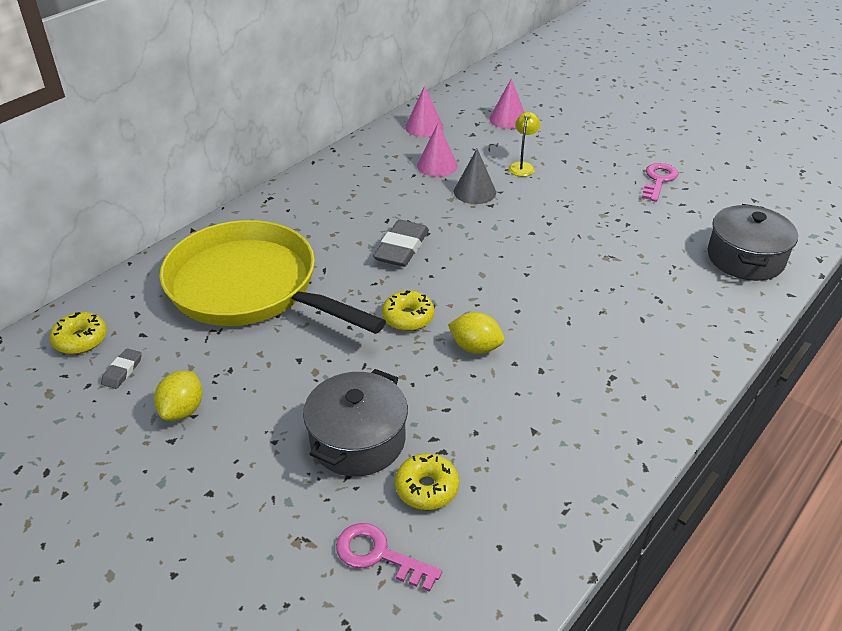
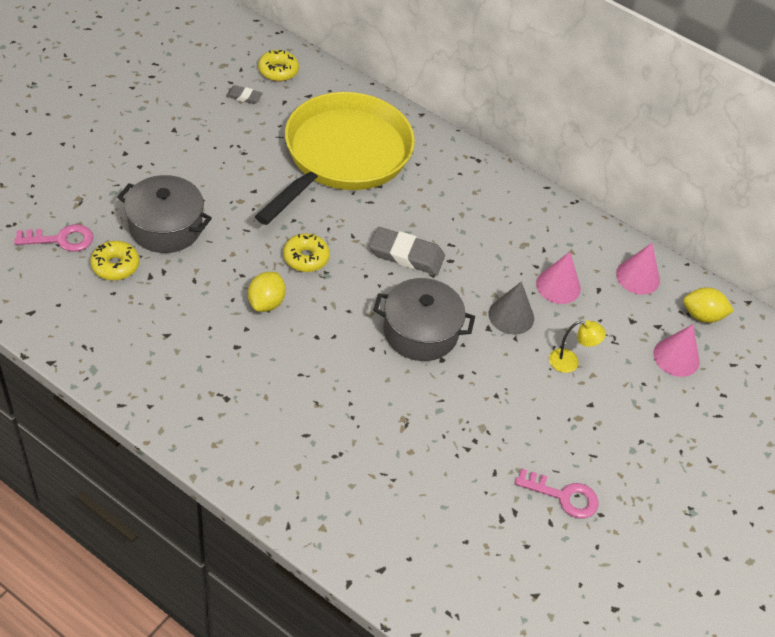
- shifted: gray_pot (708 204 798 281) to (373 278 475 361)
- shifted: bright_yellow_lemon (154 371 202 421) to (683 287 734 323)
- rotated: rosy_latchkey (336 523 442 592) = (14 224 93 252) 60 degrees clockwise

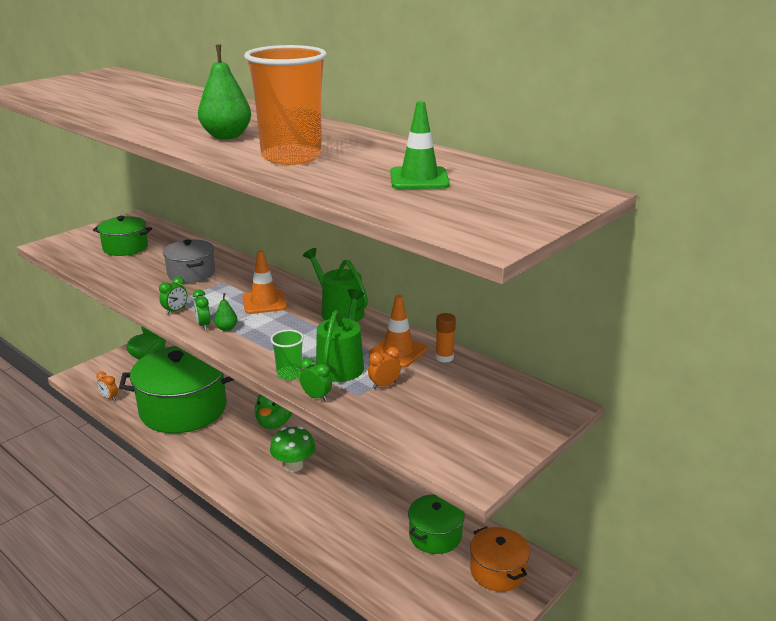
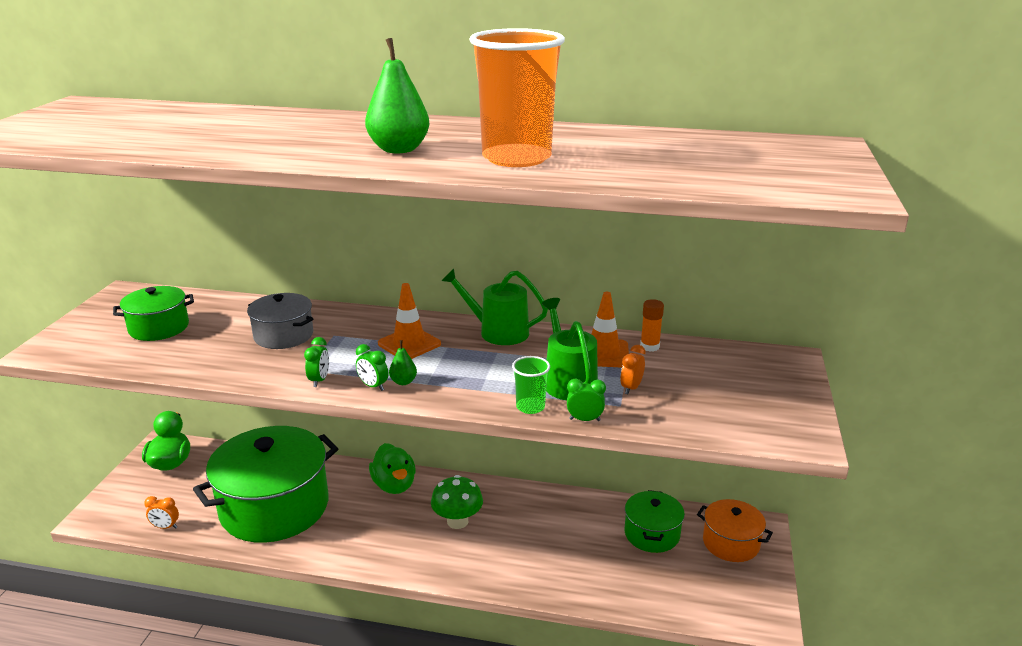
- gone: green_traffic_cone (390 101 450 189)

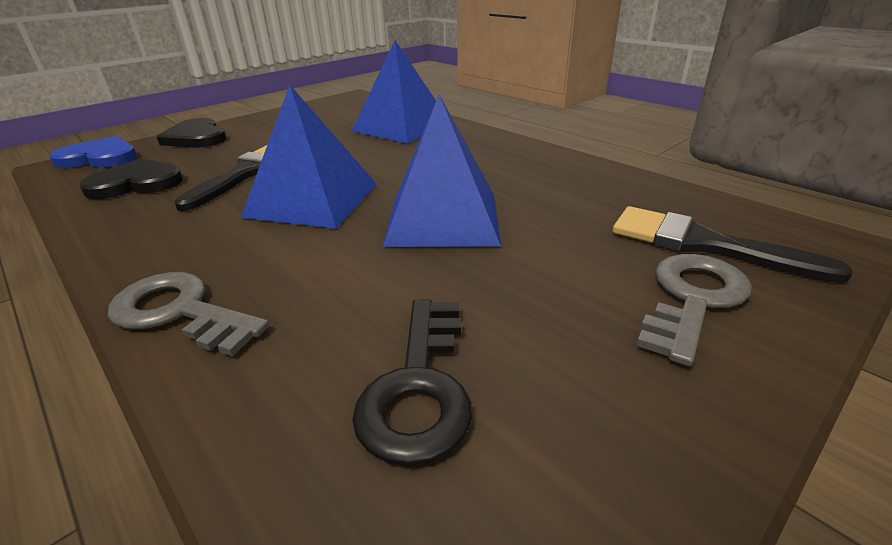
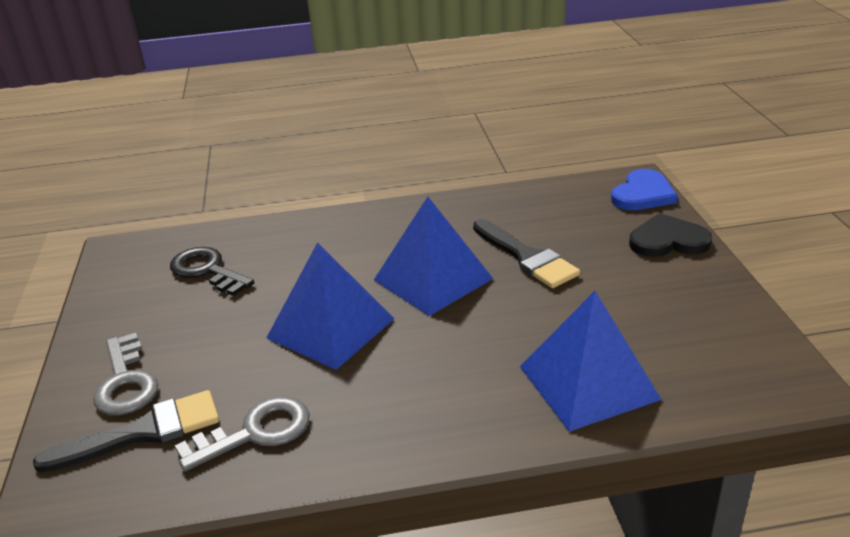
- gone: black_heart_shape (79 158 183 199)
- shifted: gray_latchkey (108 272 269 356) to (175 396 309 471)

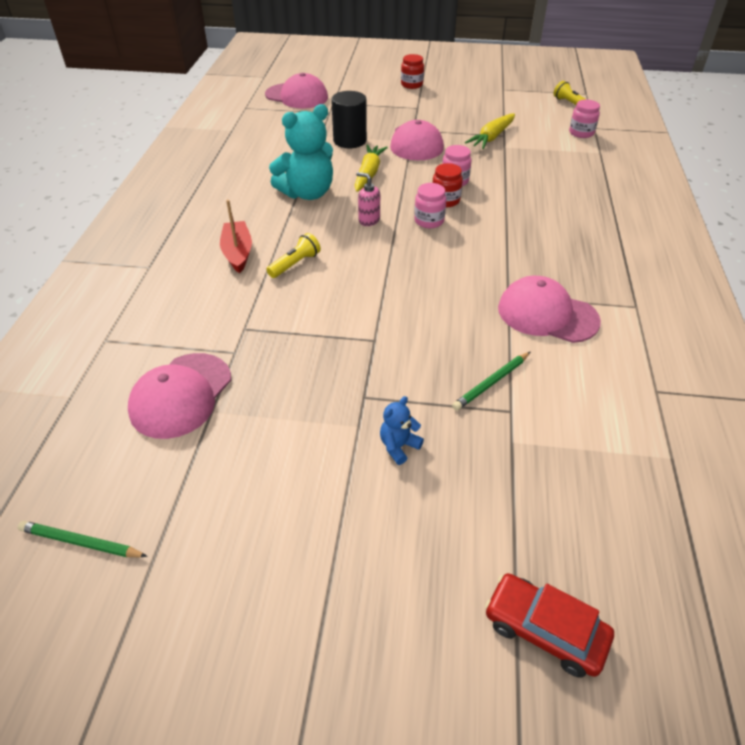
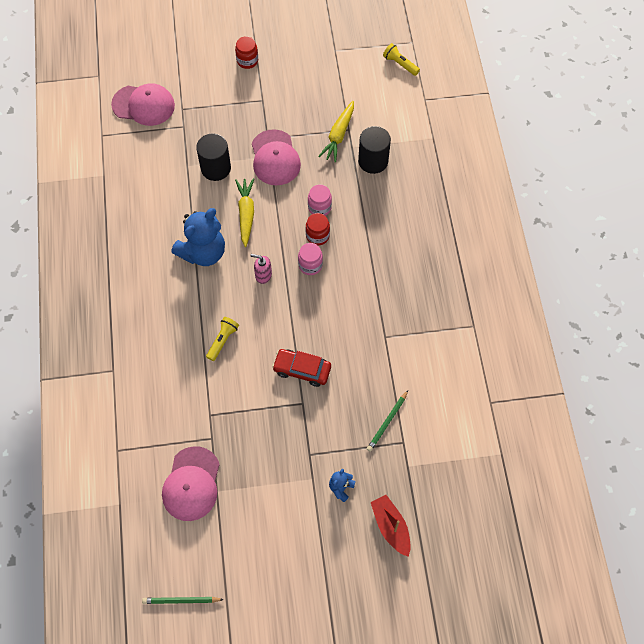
- gone: rosy_preserve_jar (569 100 600 138)
- repainted: teal_teddy_bear (269 104 333 200) to blue_teddy_bear (171 208 225 266)
- shifted: red_sailboat (220 200 252 273) to (371 495 411 557)
- gone: rosy_cap (498 276 601 343)
- shifted: red_car (485 573 614 678) to (272 349 331 387)
- new: black_cylinder_shape (358 126 391 174)

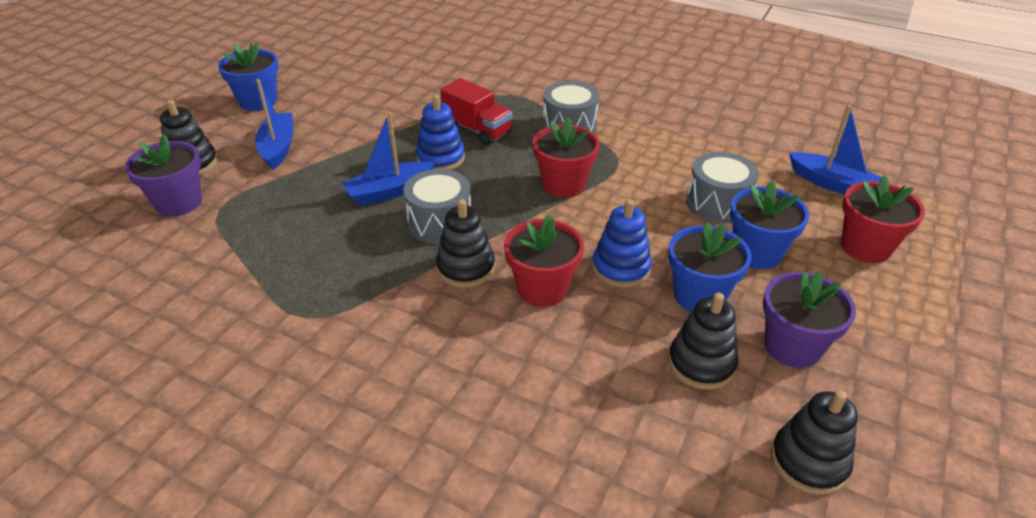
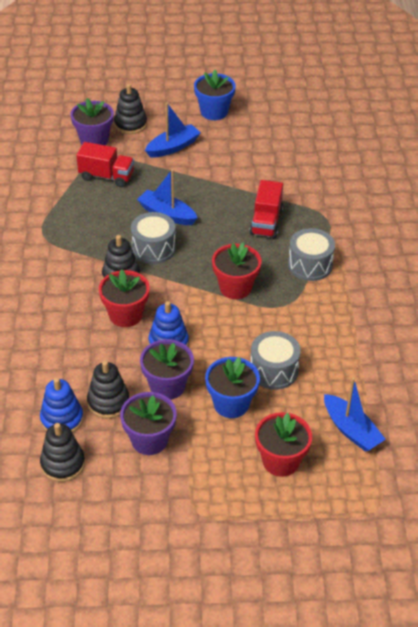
- shifted: blue_stacking_rings (416 95 465 170) to (40 378 83 433)
- rotated: blue_sailboat (789 105 882 195) = (324 377 386 452) 45 degrees counterclockwise
- repainted: blue_flower_pot (668 222 752 312) to royal_purple_flower_pot (140 339 194 400)
- new: red_toy_truck (77 142 134 187)

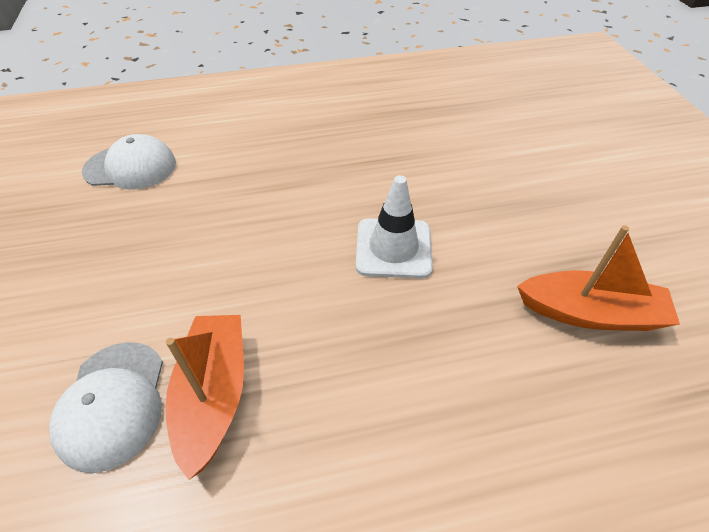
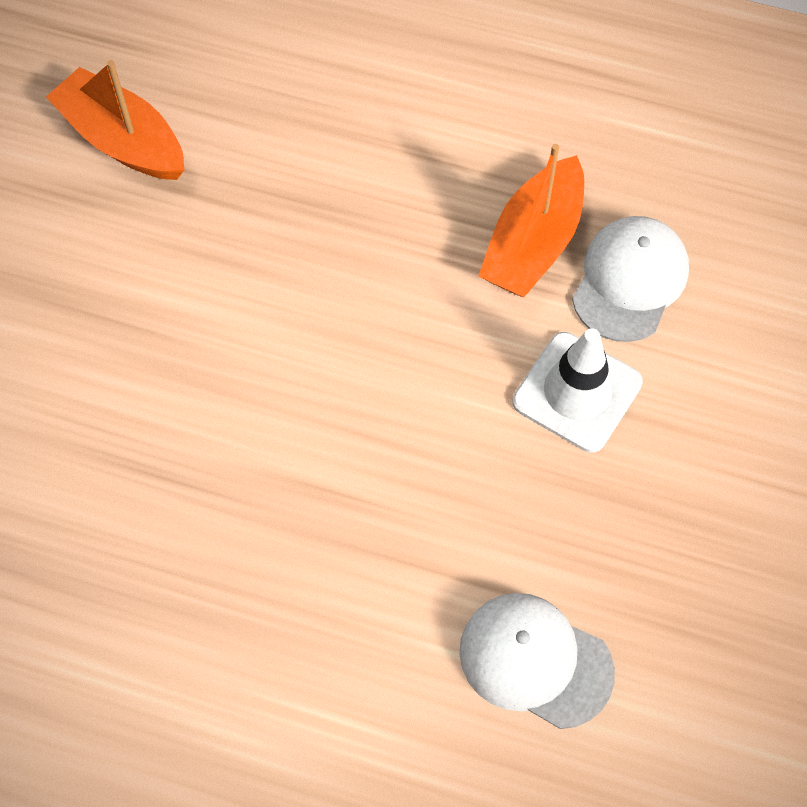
- shifted: pure_white_traffic_cone (356 175 433 278) to (512 328 643 453)

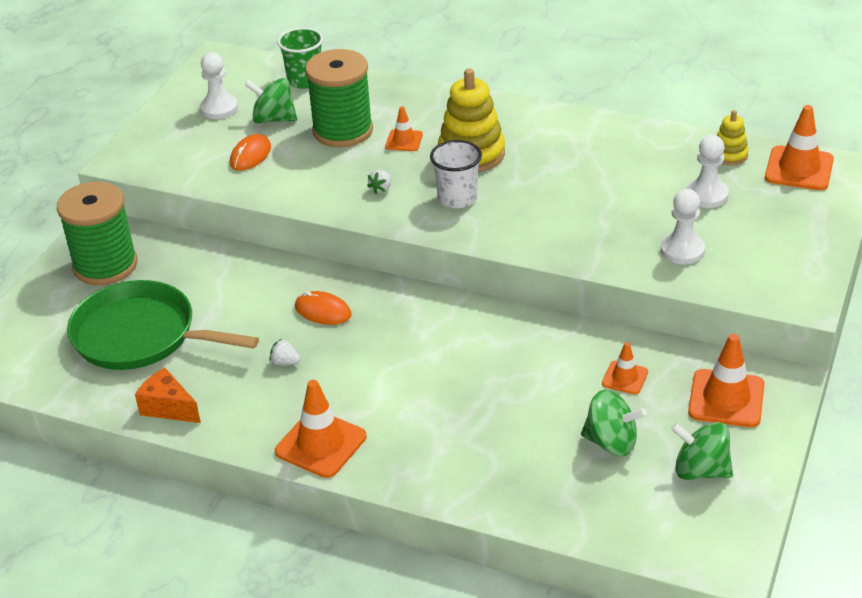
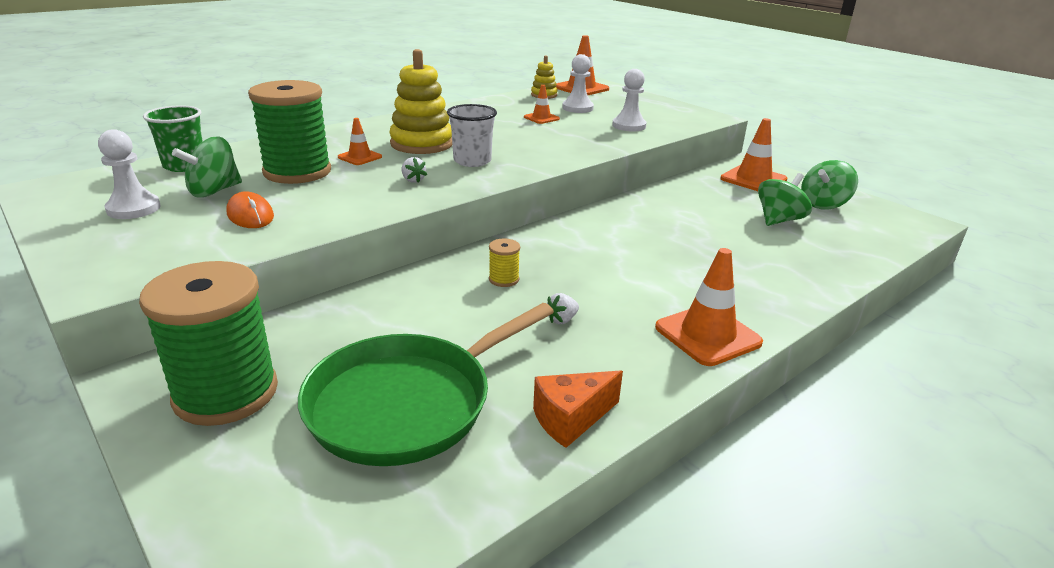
- swapped: orange-coloured_mouse (295 291 351 325) to bright_yellow_reel_of_thread (489 239 520 287)
- shifted: orange-coloured_traffic_cone (602 342 648 394) to (524 85 560 124)

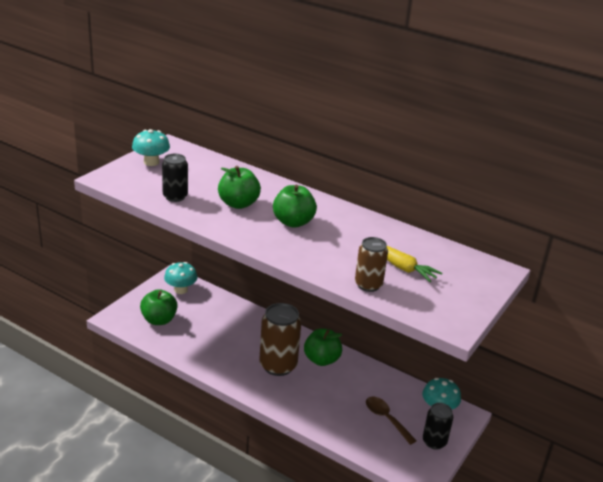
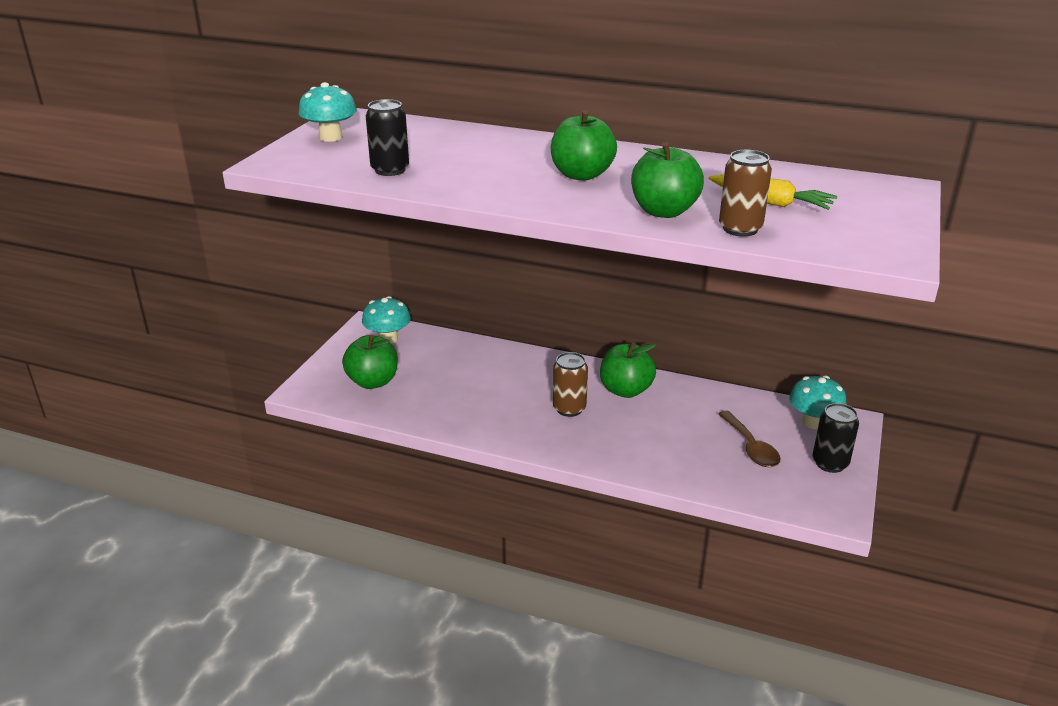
- shifted: green_apple_fruit (218 166 261 209) to (631 142 704 218)
- scaled: dark_brown_tin (259 303 301 376) = (553 352 588 417) x0.60
- rotated: dark_brown_spoon (366 397 417 445) = (718 411 781 467) 150 degrees counterclockwise

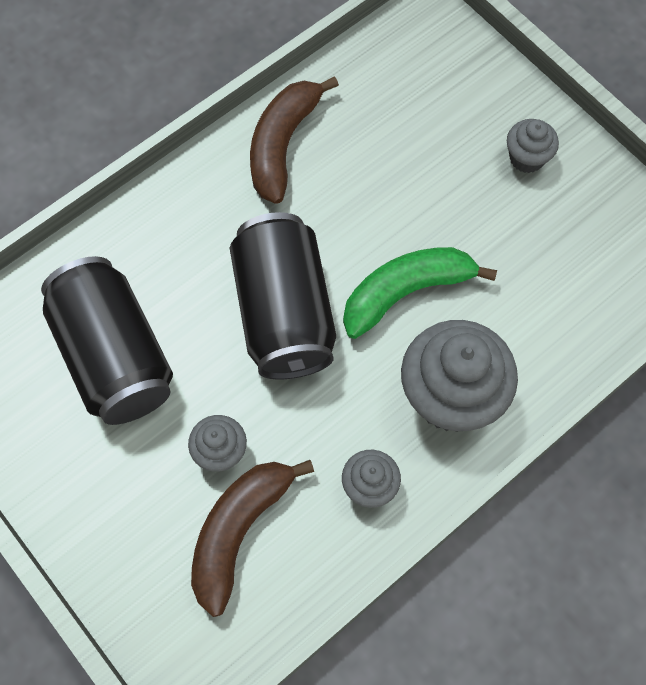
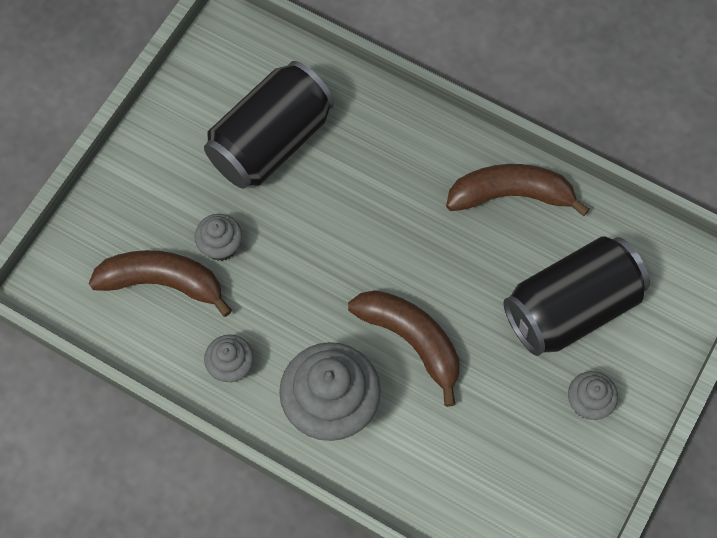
- shifted: black_tin (230 212 336 380) to (503 236 650 356)
- repainted: green_toy_banana (343 247 497 339) to dark_brown_toy_banana (348 290 459 407)

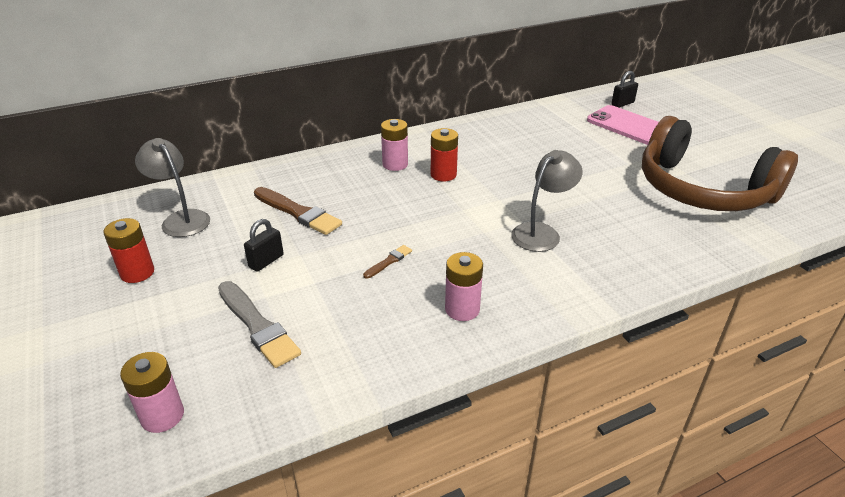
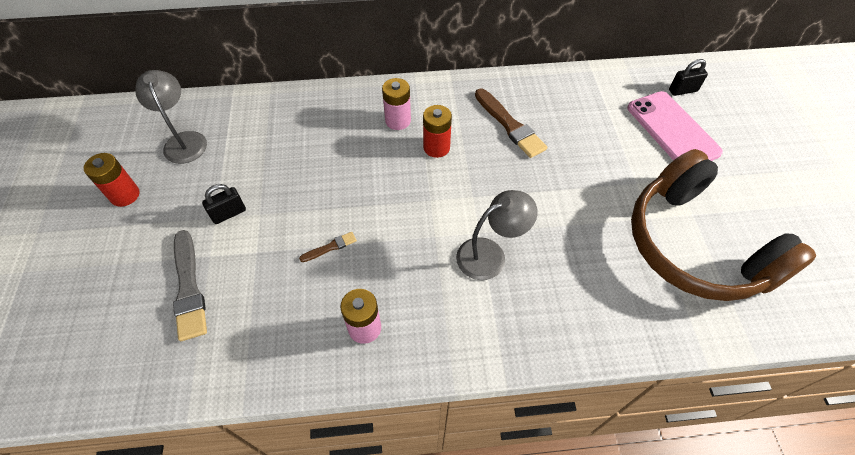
- shifted: dark_brown_paintbrush (254 187 342 235) to (475 88 547 158)
- gone: rosy_power_cell (120 352 184 433)

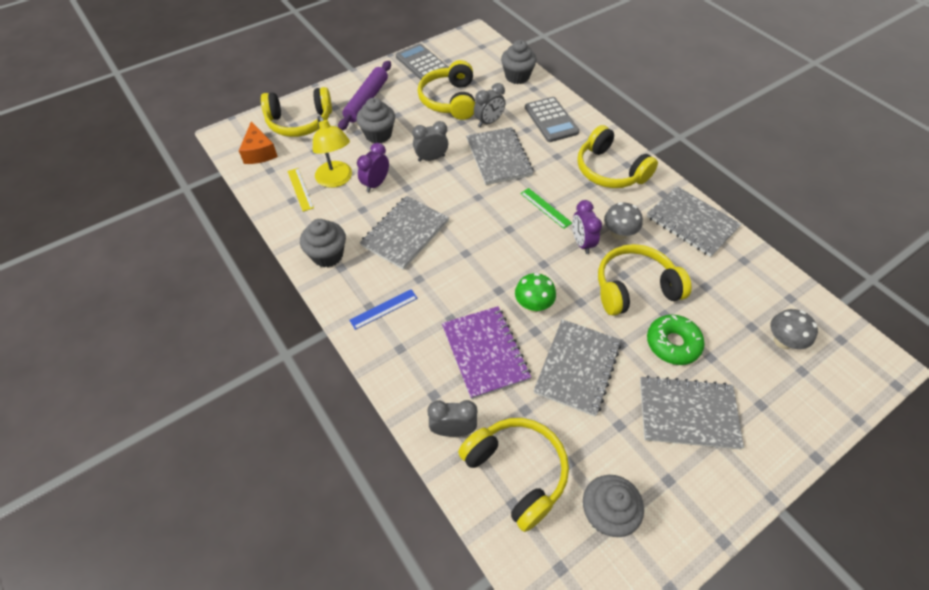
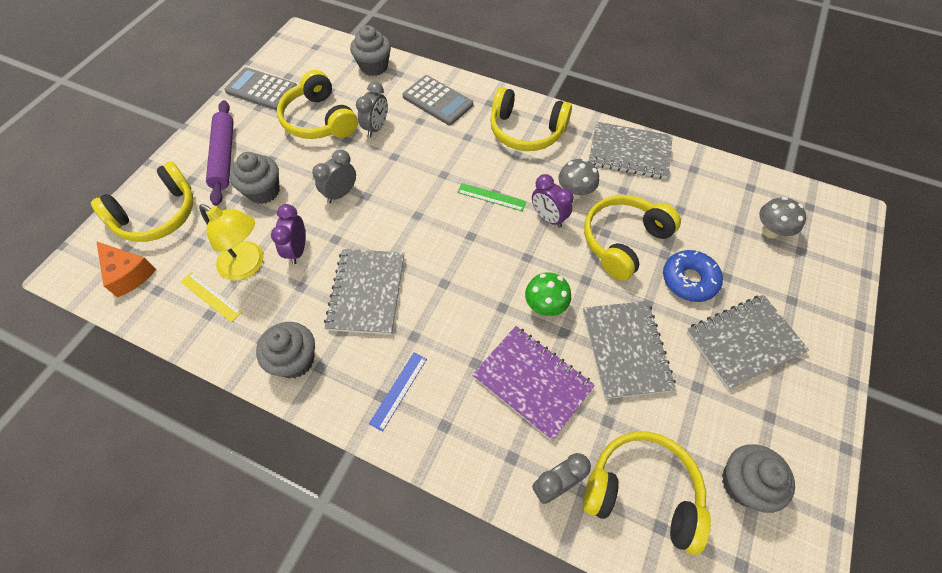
- gone: gray_notebook (466 127 534 185)
- repainted: green_doughnut (647 315 705 365) to blue_doughnut (663 250 723 302)

